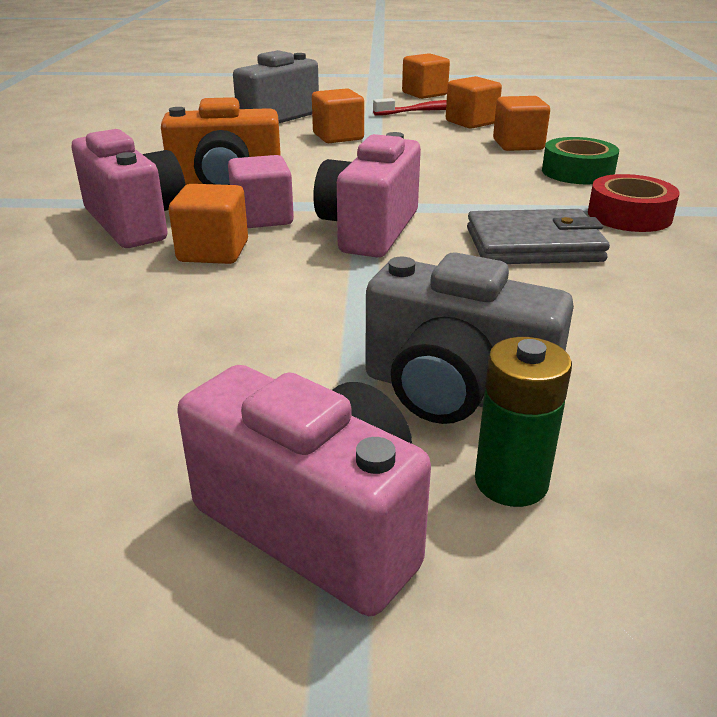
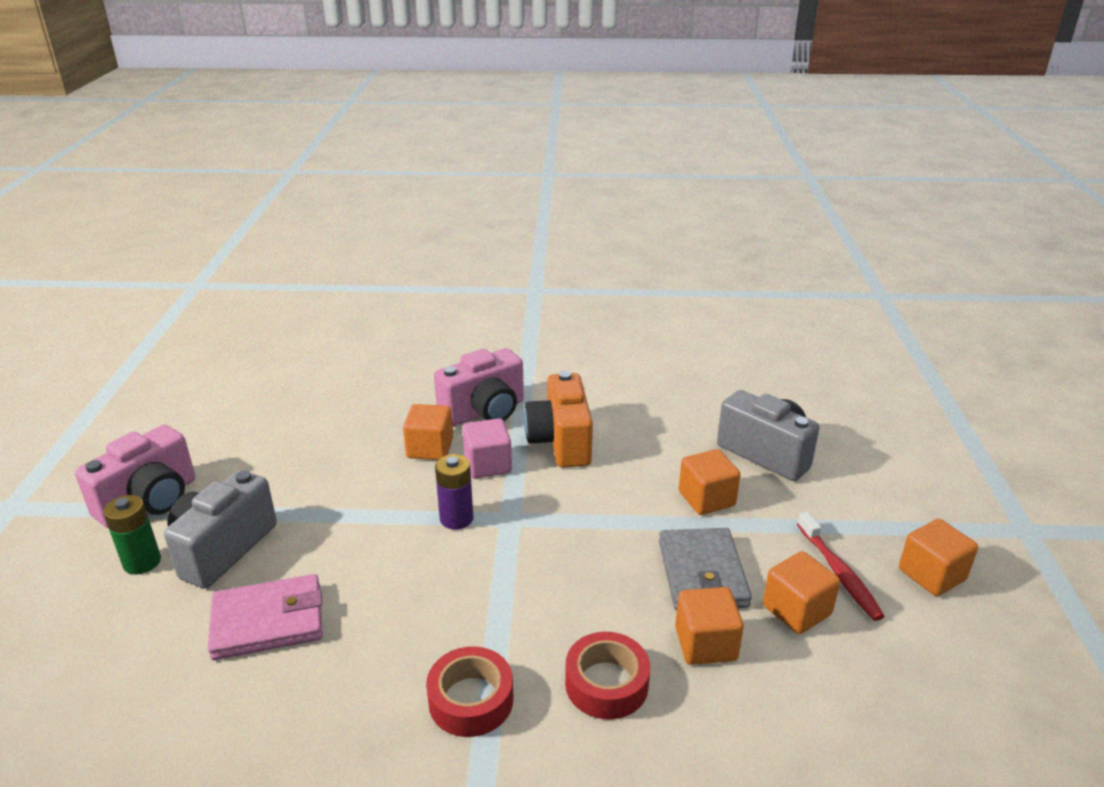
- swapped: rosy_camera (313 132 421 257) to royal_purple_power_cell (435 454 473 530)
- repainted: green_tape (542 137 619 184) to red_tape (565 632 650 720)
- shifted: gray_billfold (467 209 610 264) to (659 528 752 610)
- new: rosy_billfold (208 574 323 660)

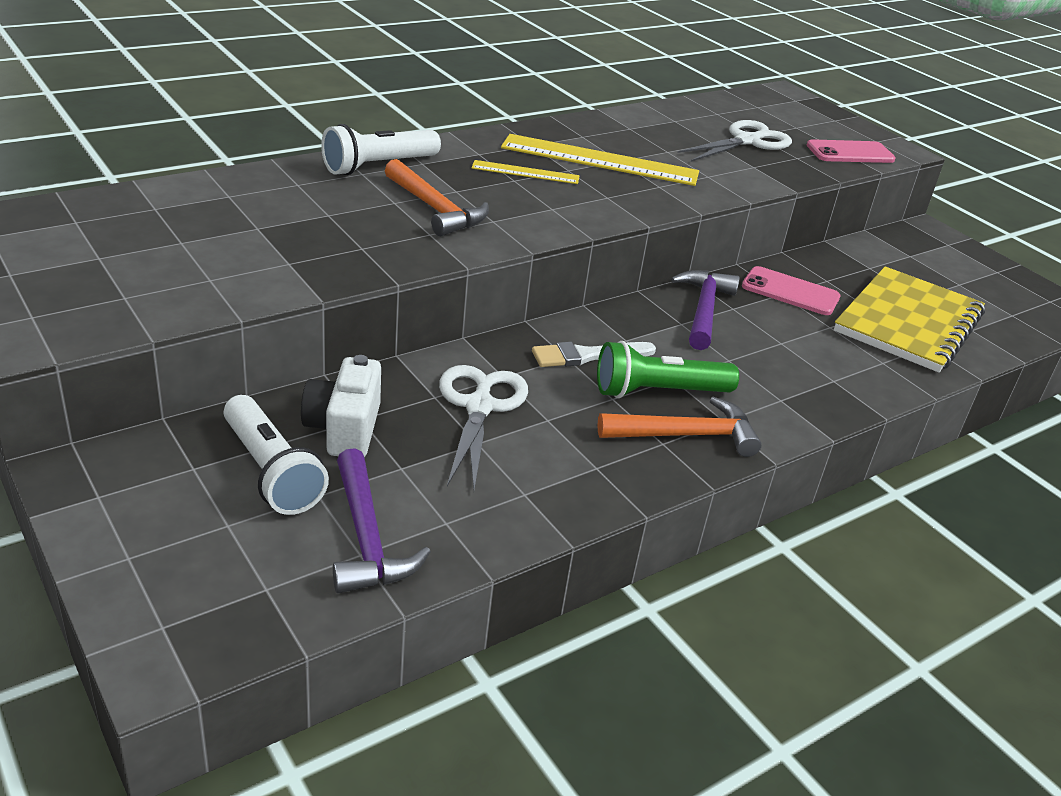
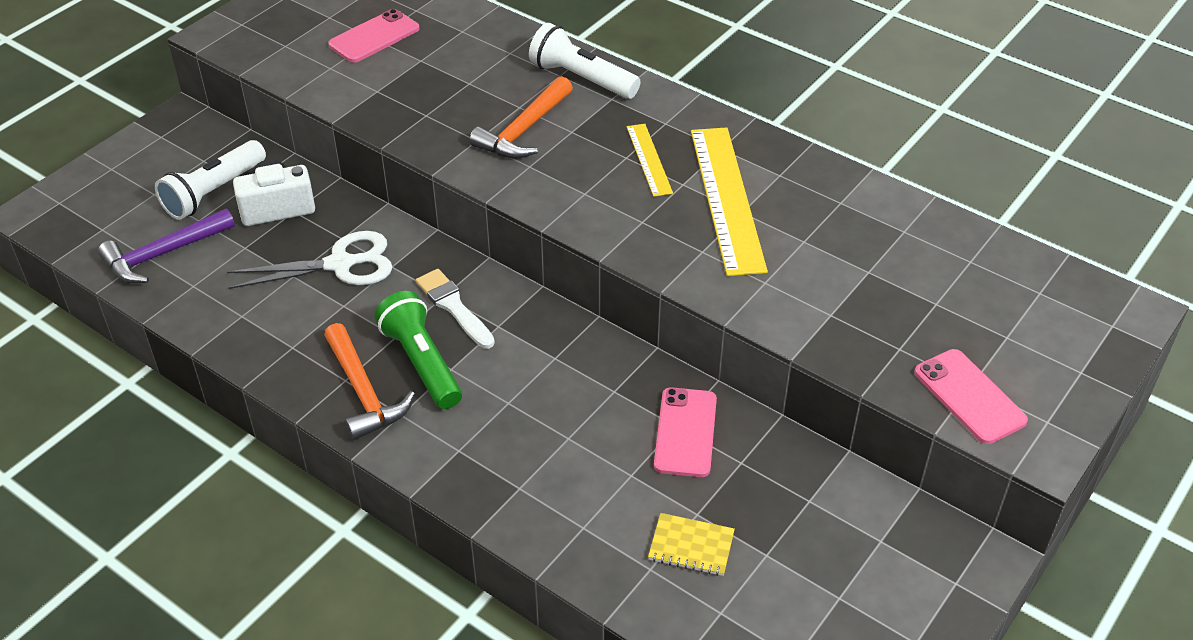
- gone: pure_white_shears (678 120 792 162)
- scaled: bright_yellow_notebook (834 266 985 373) = (648 513 735 576) x0.42
- gone: royal_purple_hammer (671 270 740 350)
- new: rosy_smartphone (328 9 420 63)

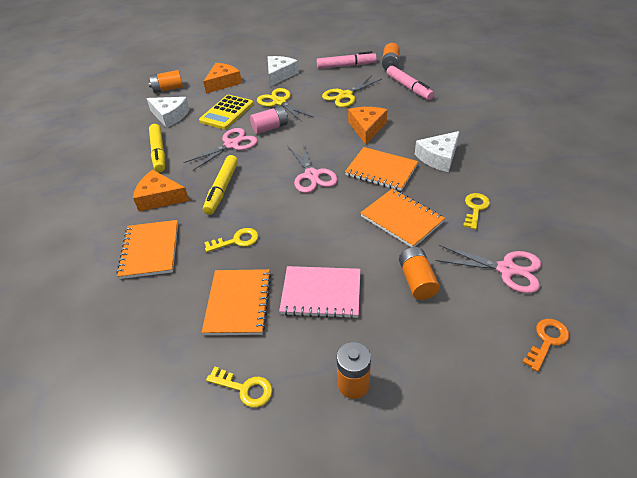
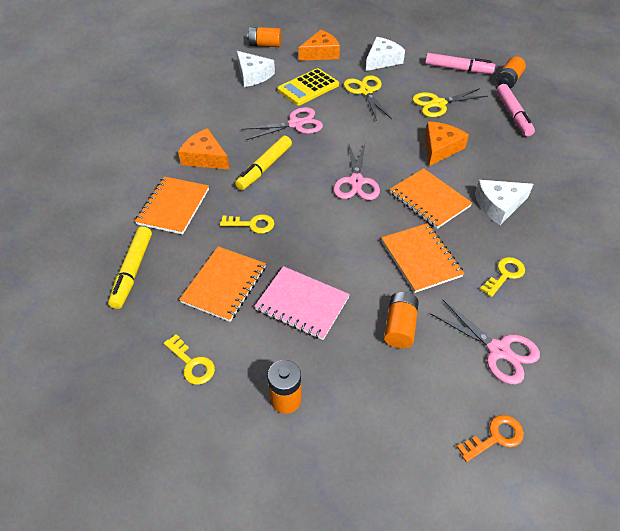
- gone: rosy_power_cell (250 106 288 134)
- shifted: bright_yellow_marker (149 124 165 172) to (108 226 152 309)

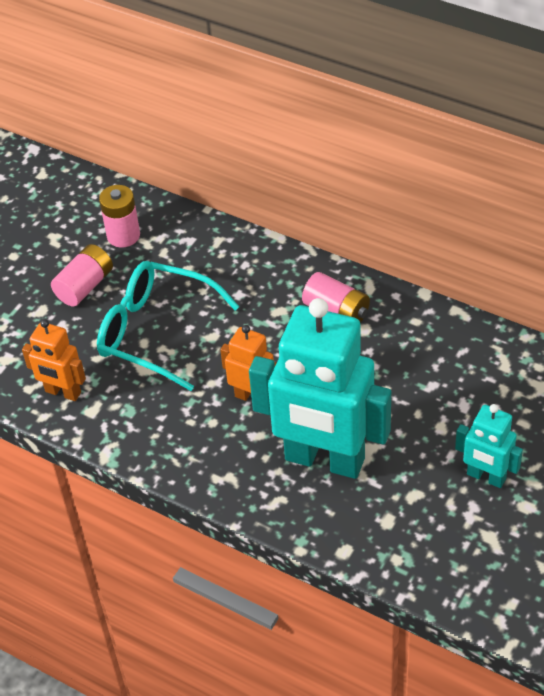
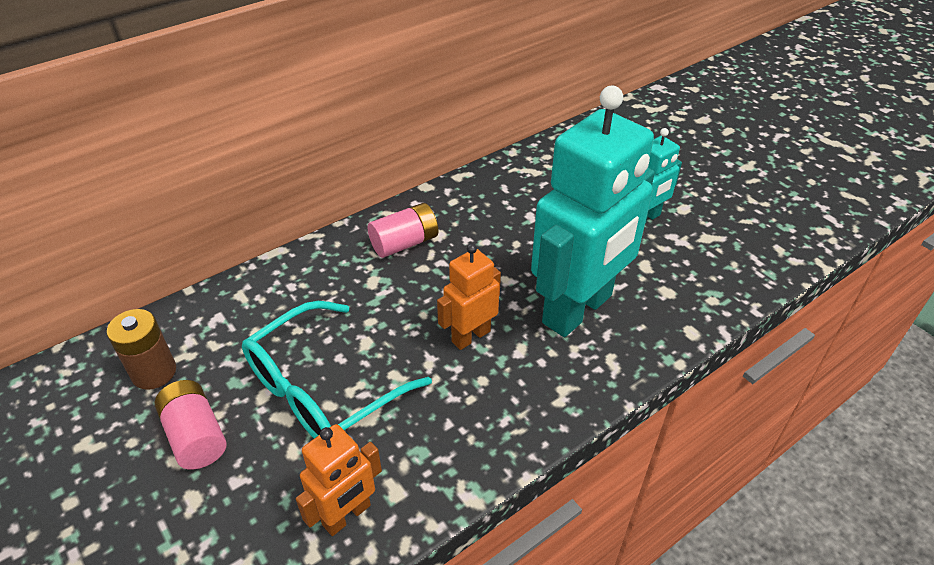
- repainted: rosy_power_cell (99 185 140 248) to dark_brown_power_cell (107 309 176 390)

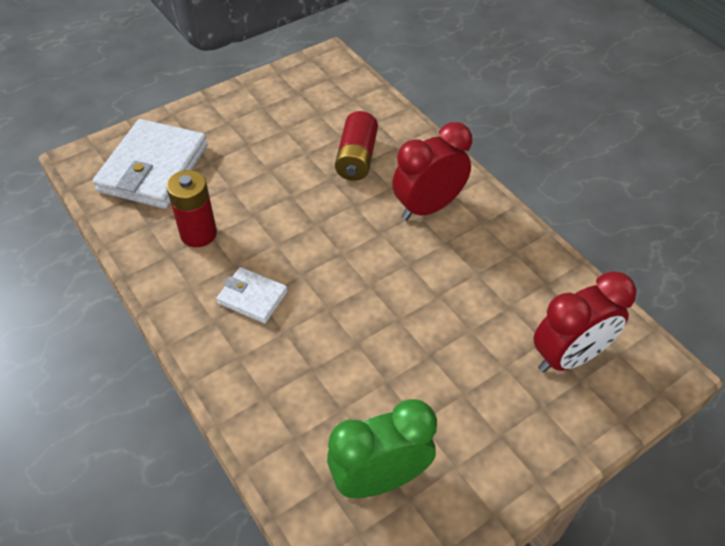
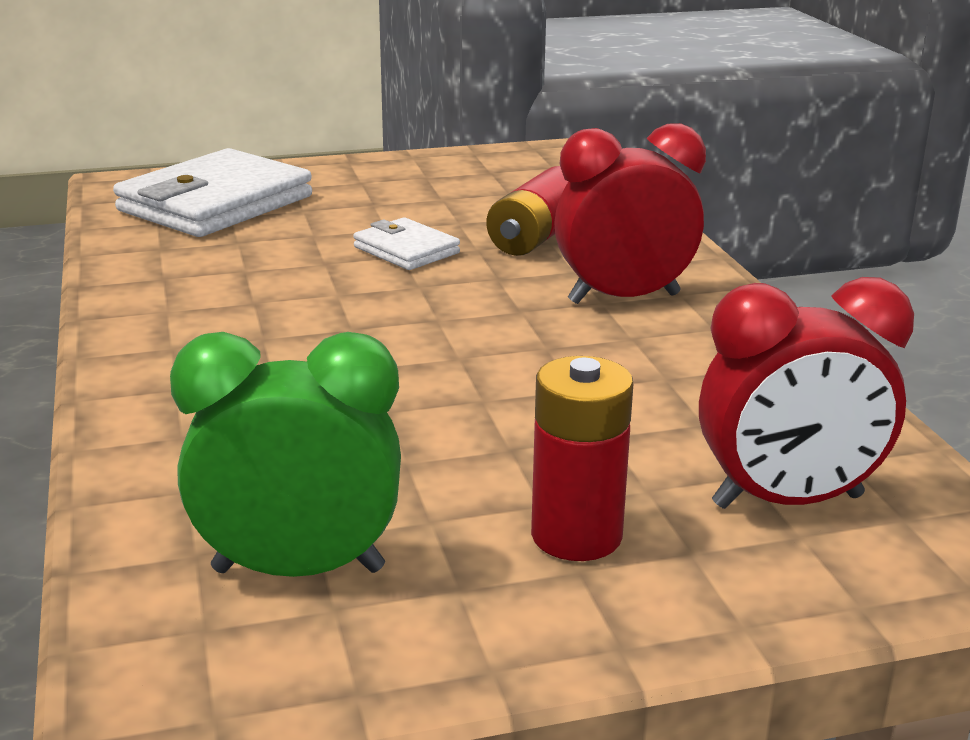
- shifted: red_power_cell (166 170 217 247) to (531 356 633 561)
- shifted: pure_white_billfold (216 267 288 324) to (353 218 460 270)

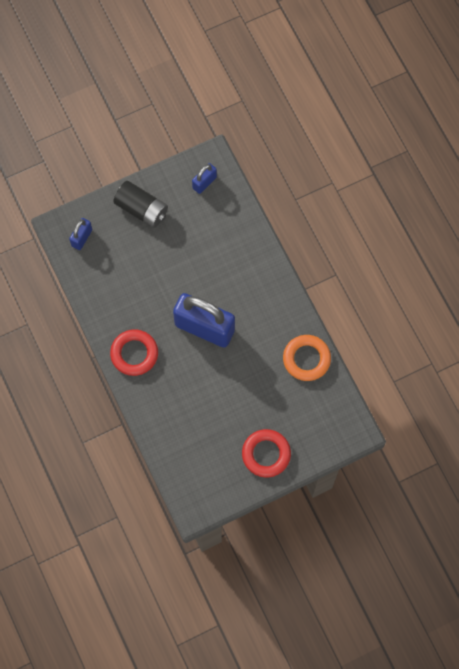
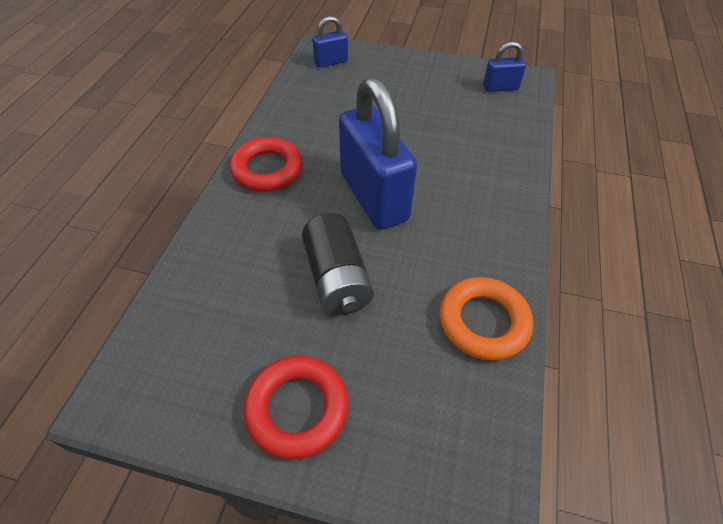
- shifted: black_power_cell (113 181 168 228) to (302 213 374 316)

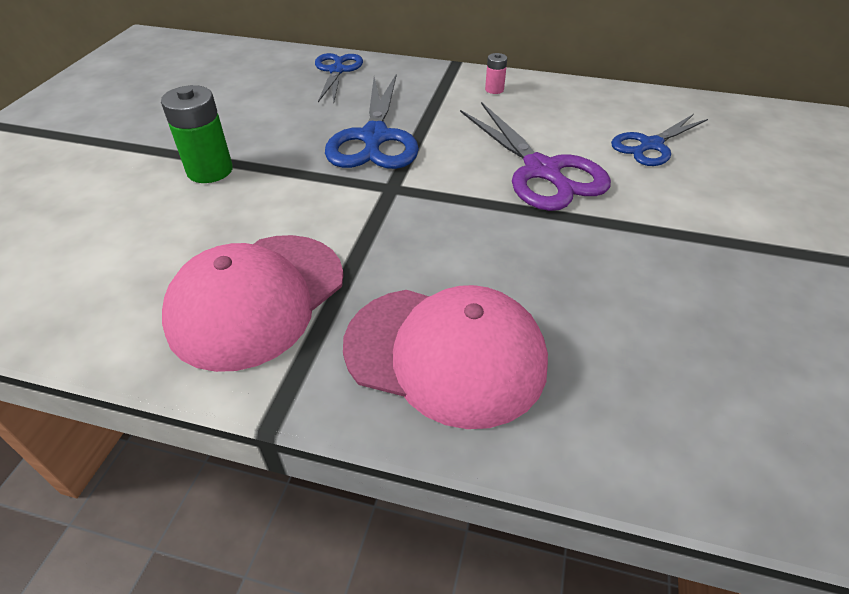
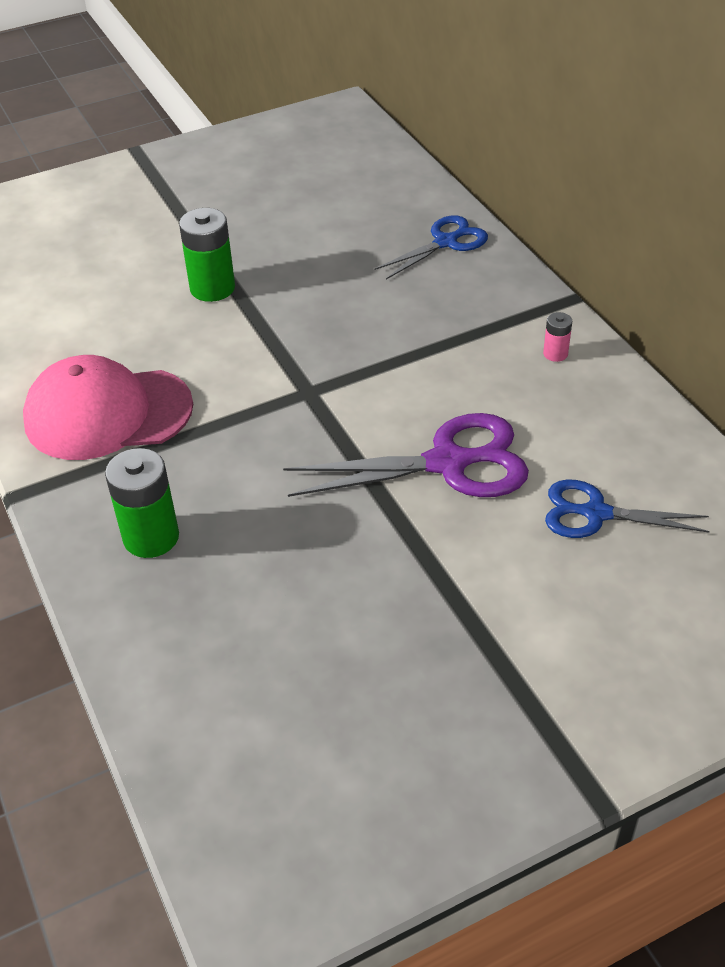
- gone: blue_shears (325 73 419 169)
- rotated: royal_purple_shears (460 102 611 211) = (283 413 529 497) 120 degrees counterclockwise
- swapped: rosy_cap (343 285 548 429) to green_power_cell (105 448 179 558)

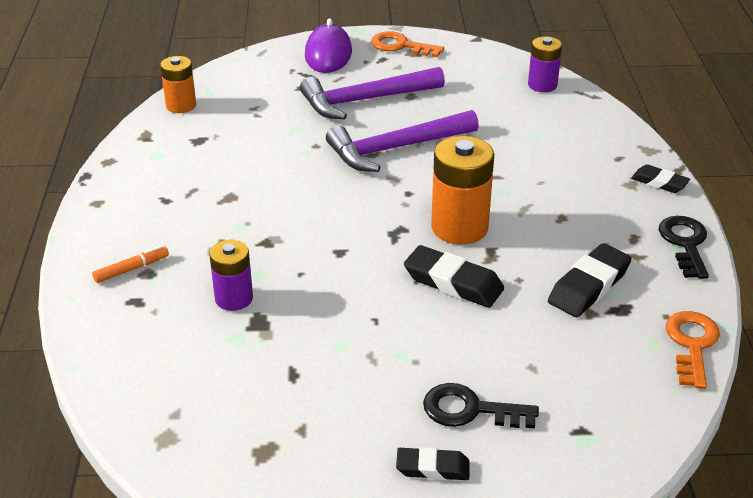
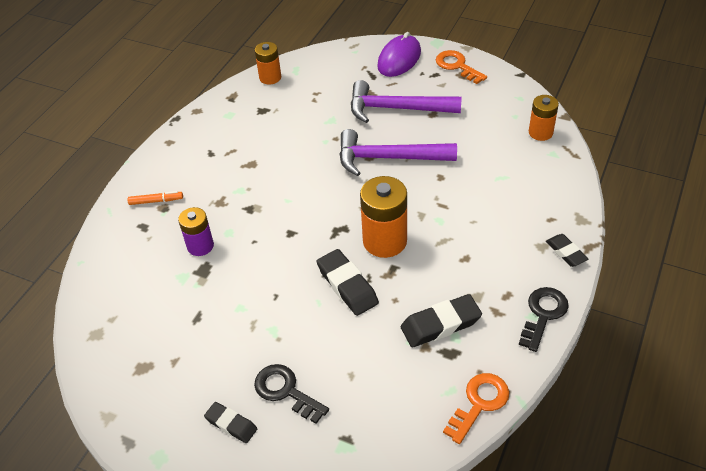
- repainted: royal_purple_power_cell (528 36 562 92) to orange-coloured_power_cell (529 95 559 141)

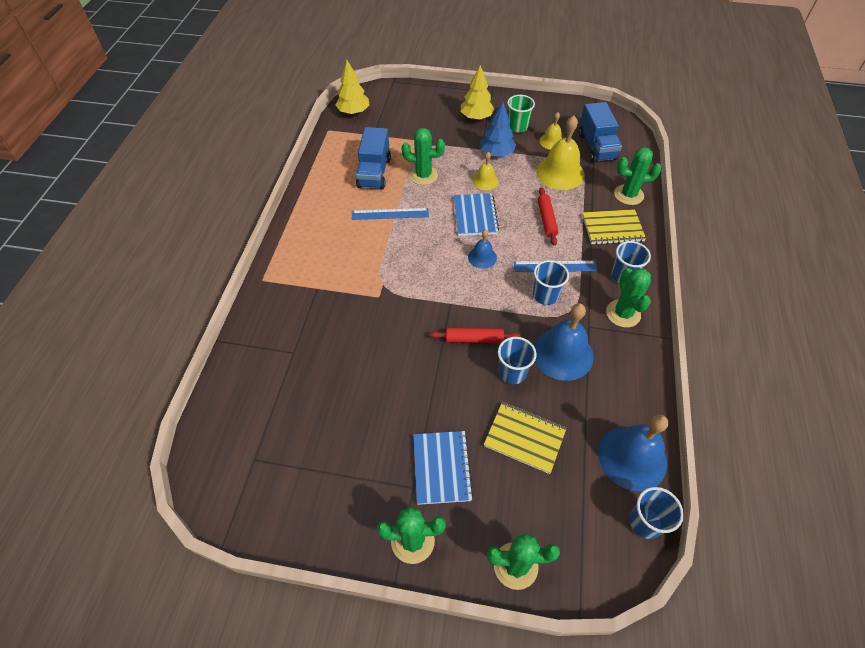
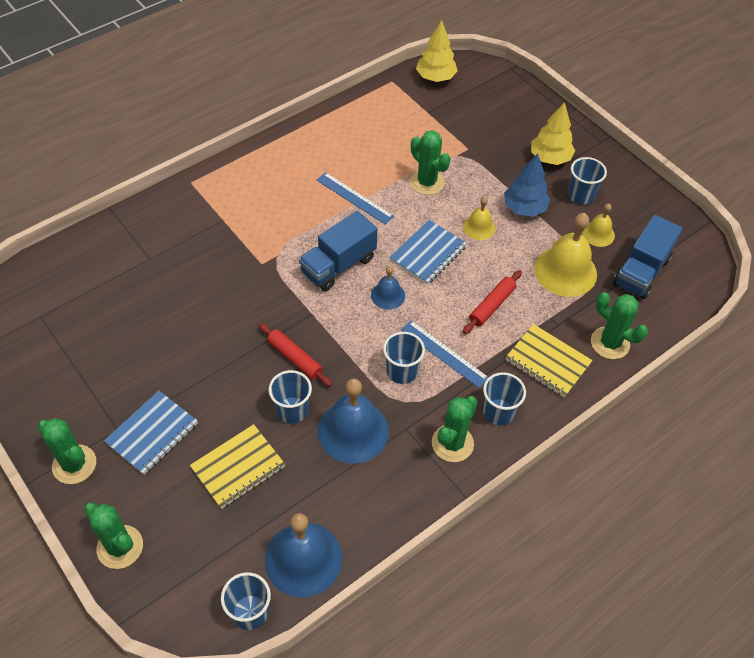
- repainted: green_cup (507 95 535 133) to blue_cup (568 157 607 205)
- shifted: blue_toy_truck (356 127 391 190) to (299 211 378 291)
- rotated: bright_yellow_notebook (484 402 567 474) = (190 424 285 509) 75 degrees clockwise

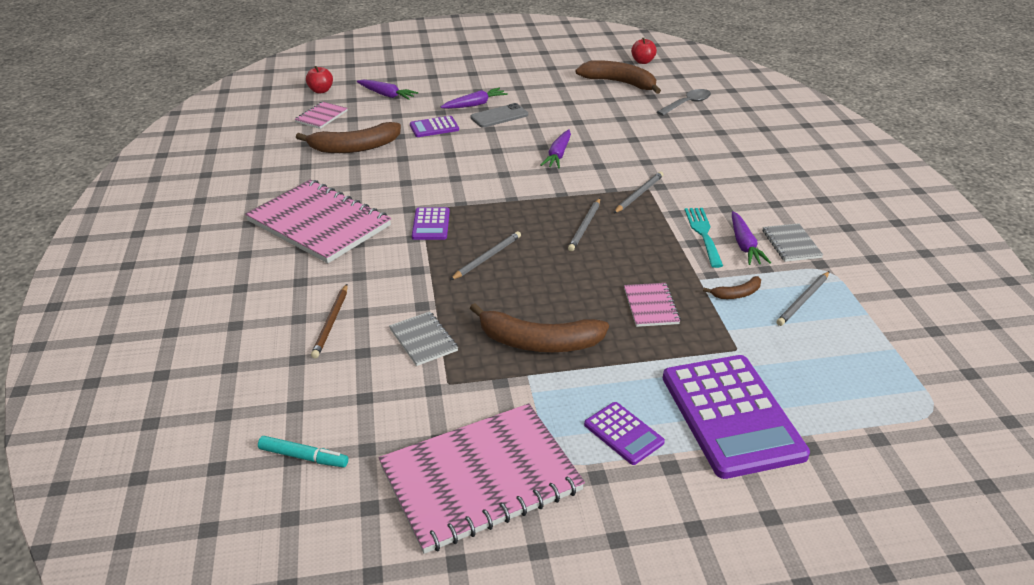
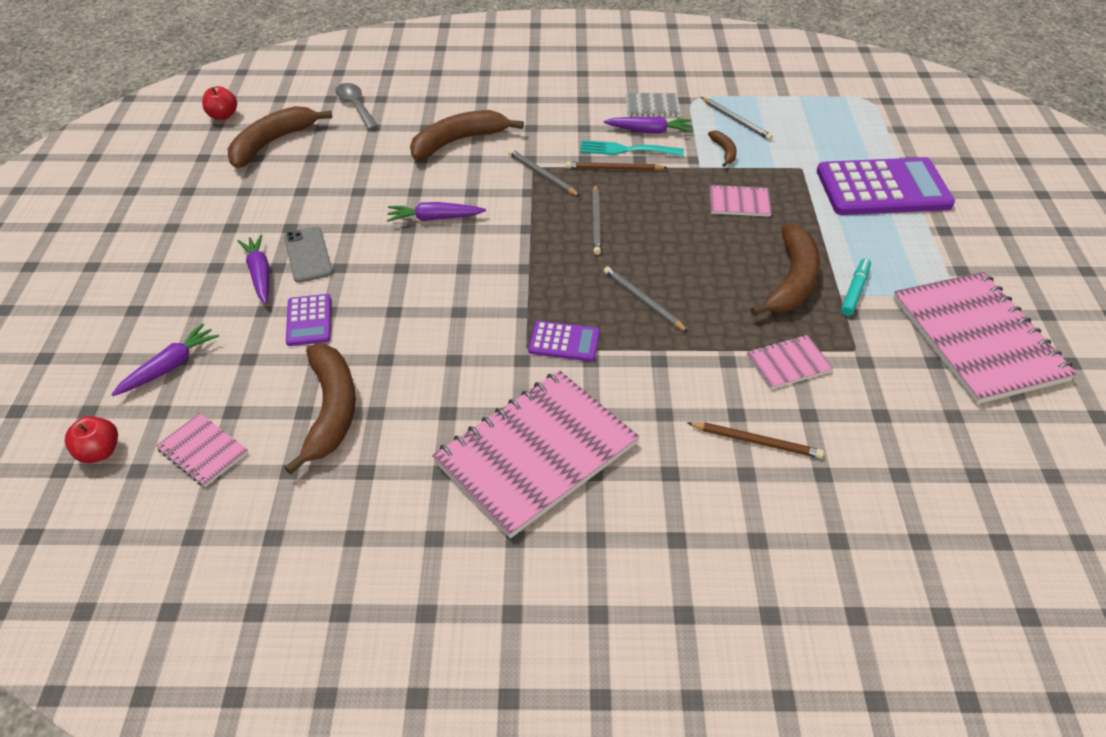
- rotated: royal_purple_toy_carrot (541 129 571 168) = (387 202 486 222) 150 degrees clockwise
- rotated: gray_lead_pencil (568 198 600 251) = (592 184 601 255) 60 degrees clockwise
- repainted: gray_notebook (389 311 458 366) to rosy_notebook (747 335 833 389)
- gone: royal_purple_calculator (584 402 665 465)
- shifted: teal_marker (258 436 348 468) to (841 258 871 316)
- new: dark_brown_toy_banana (410 110 524 160)
- new: dark_brown_lead_pencil (566 162 668 171)

